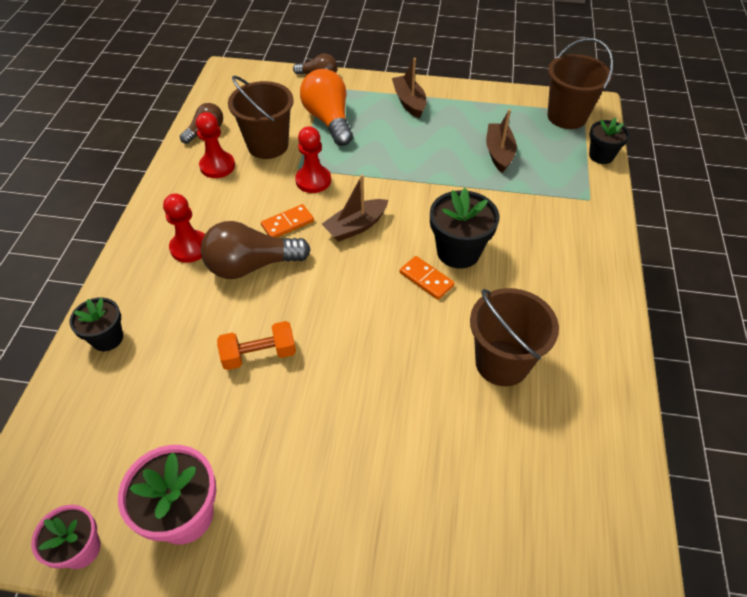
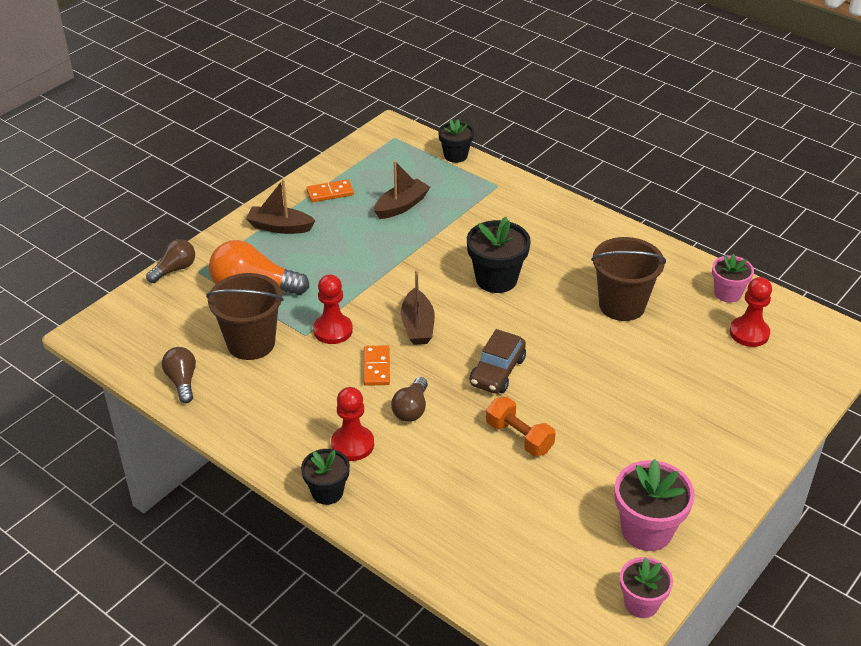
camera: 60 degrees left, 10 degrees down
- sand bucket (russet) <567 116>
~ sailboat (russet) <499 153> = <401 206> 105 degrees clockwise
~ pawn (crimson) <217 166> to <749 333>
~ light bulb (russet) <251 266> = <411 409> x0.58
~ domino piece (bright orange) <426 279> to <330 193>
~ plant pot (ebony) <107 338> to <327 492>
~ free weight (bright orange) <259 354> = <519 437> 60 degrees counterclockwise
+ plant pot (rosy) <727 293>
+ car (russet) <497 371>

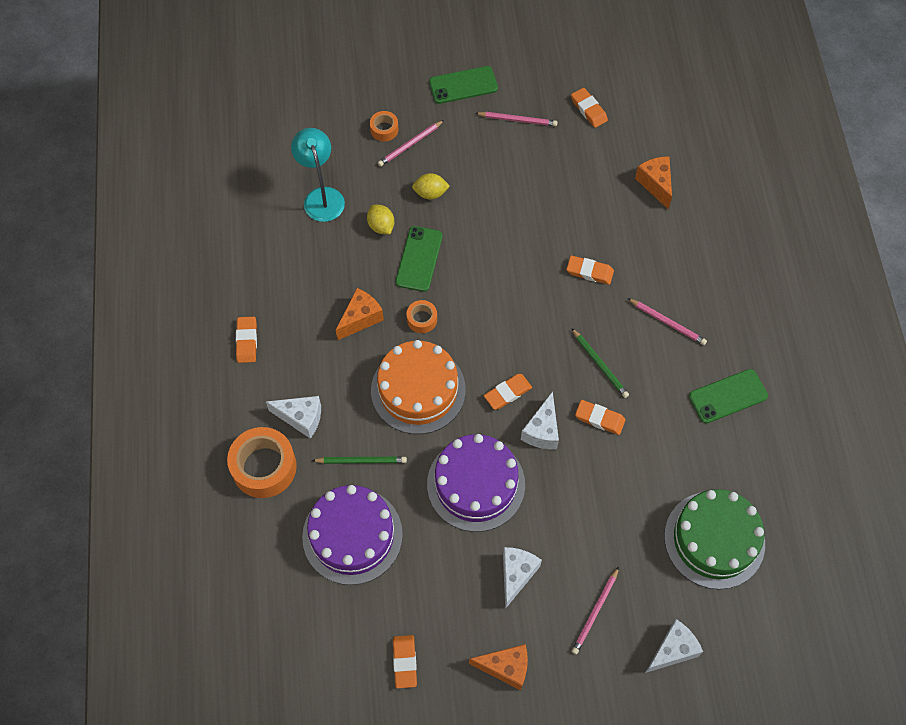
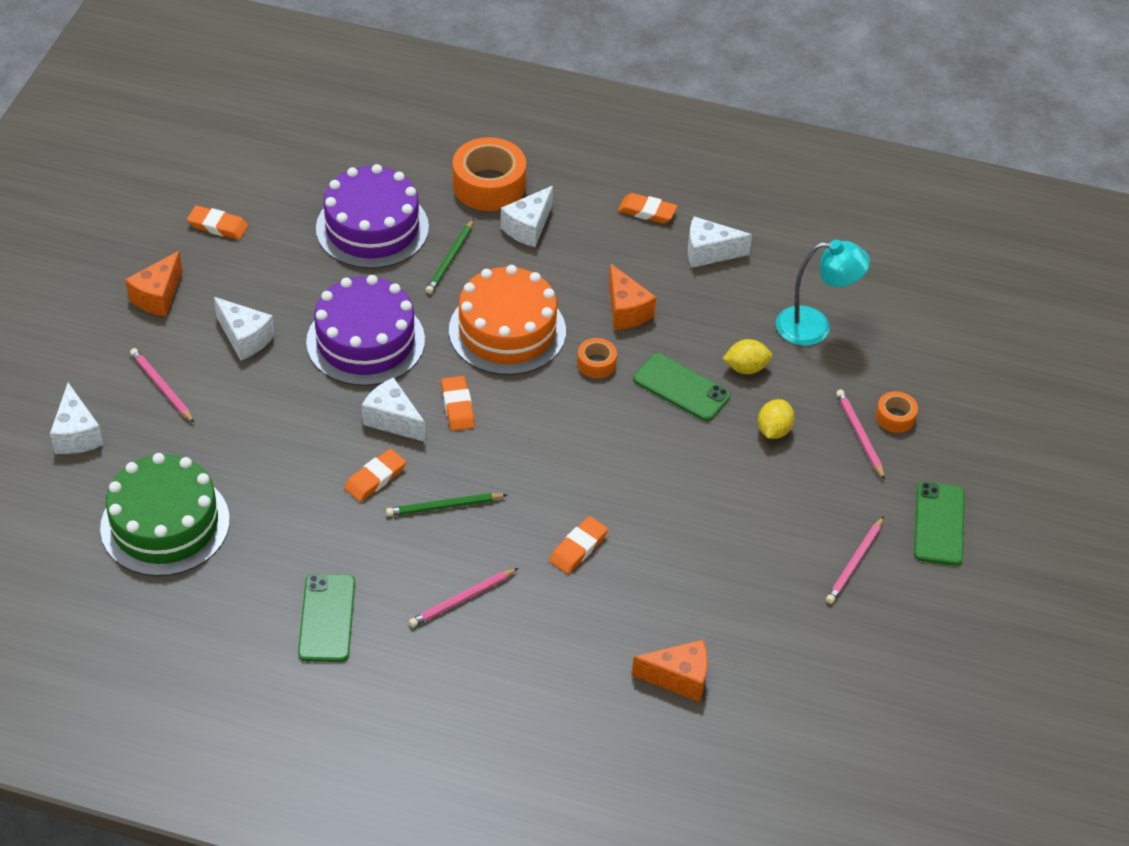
camera: 110 degrees right, 15 degrees down
- gum eraser (bright orange) <588 109>
+ piece of cheese (pure white) <709 253>

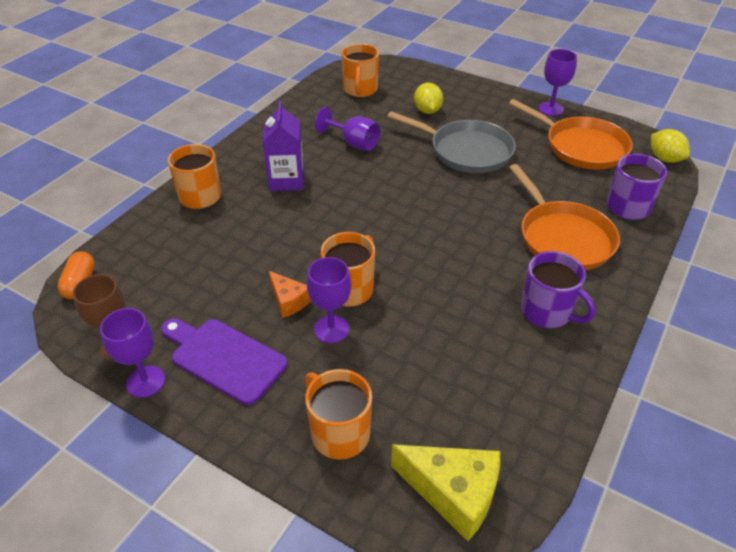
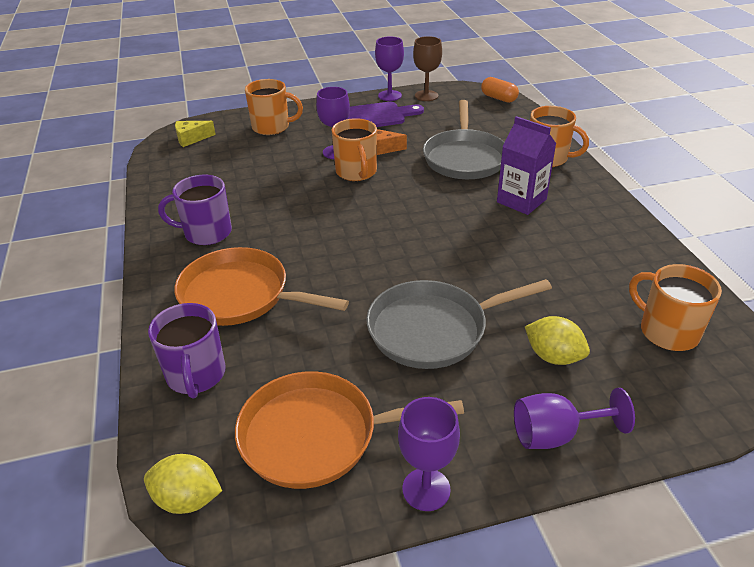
camera: 135 degrees right, 5 degrees down
~ chalice (violet) <354 143> to <555 434>
~ piece of cheese (golden) <453 493> = <191 139> x0.59
+ frying pan (grey) <464 158>

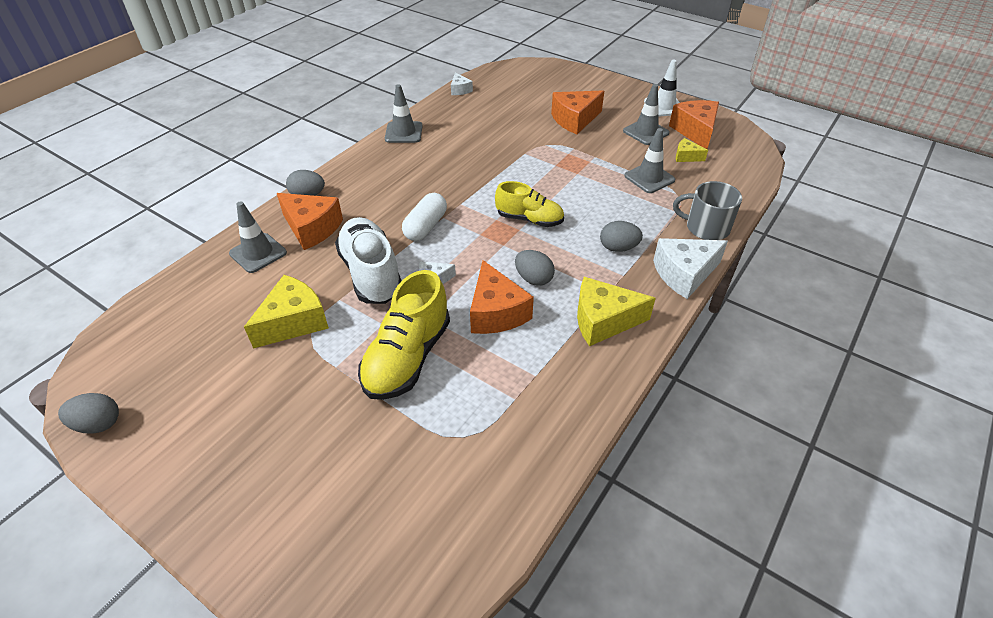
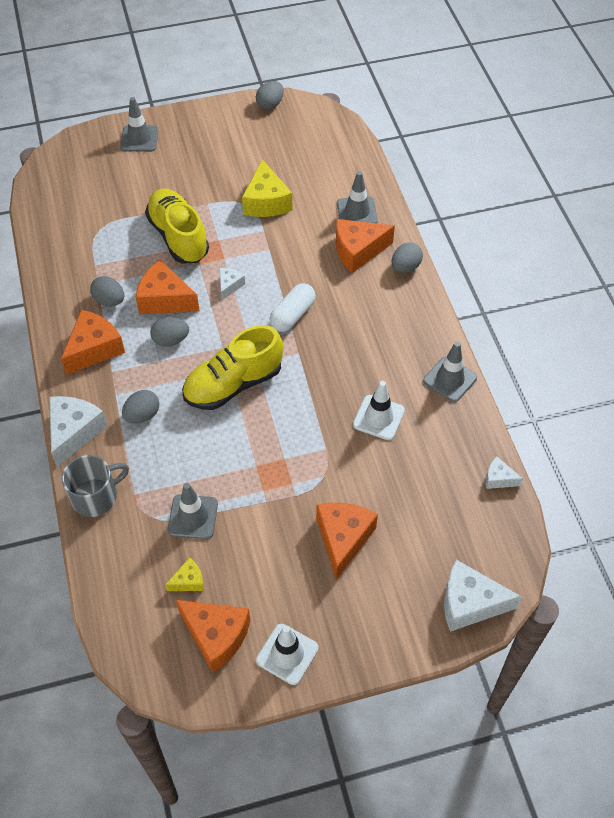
camera: 130 degrees right, 10 degrees up
~ safety cone (grey) <646 132> to <139 139>
~ lace-up shoe (golden) <529 219> = <233 384> x1.53
~ pill (pure white) <425 226> = <292 315> 60 degrees clockwise
- lace-up shoe (pure white) <371 273>
~ piece of cheese (golden) <603 321> to piece of cheese (bright orange) <94 349>
+ egg shape (grey) <109 300>
+ safety cone (pure white) <378 417>
+ piece of cheese (pure white) <469 603>

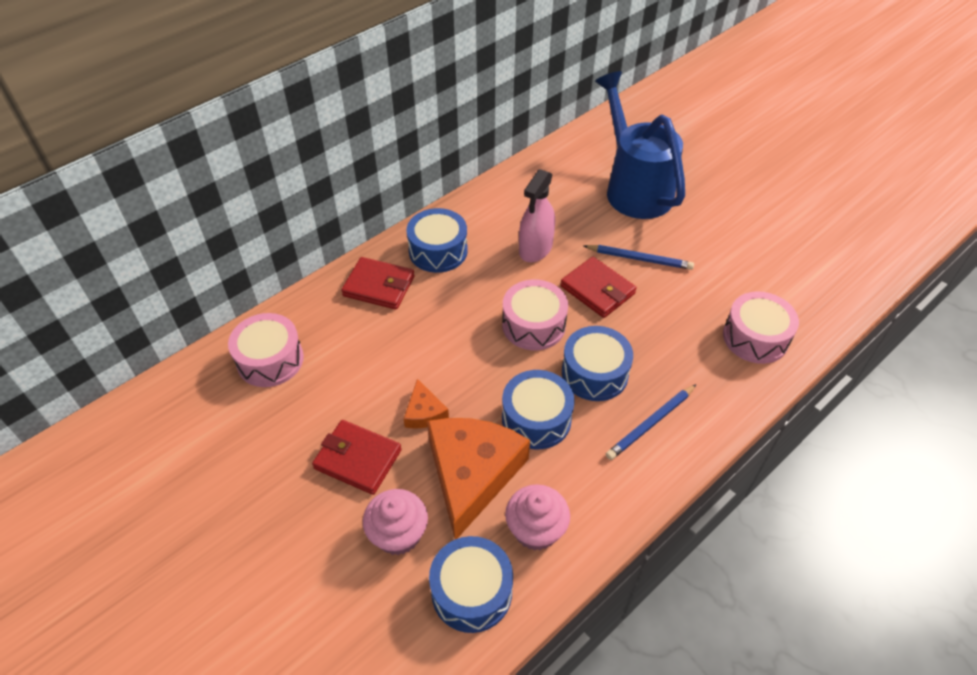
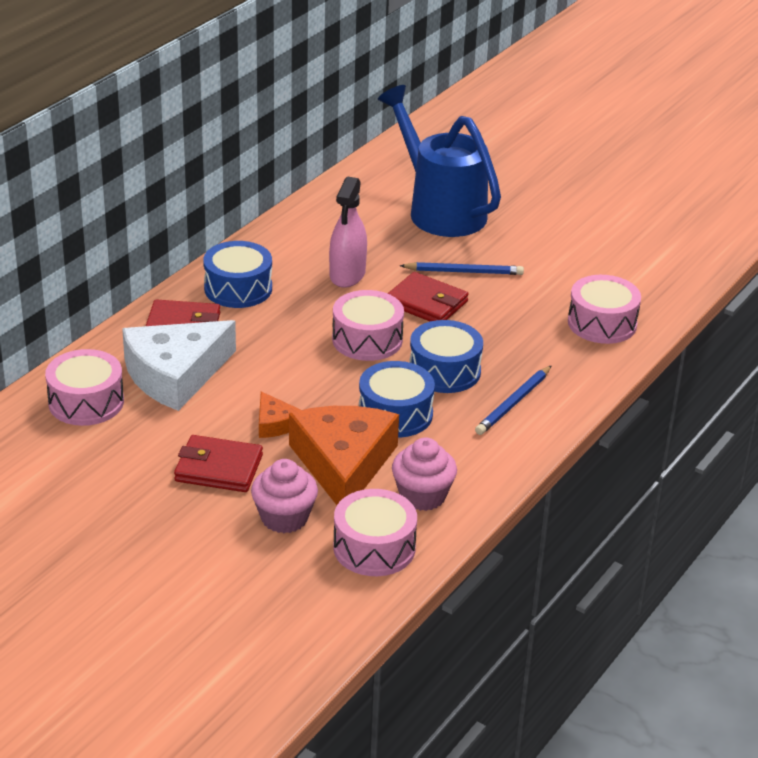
camera: 15 degrees left, 15 degrees down
~ drum (blue) <471 591> to drum (rosy) <374 548>
+ piece of cheese (pure white) <175 375>

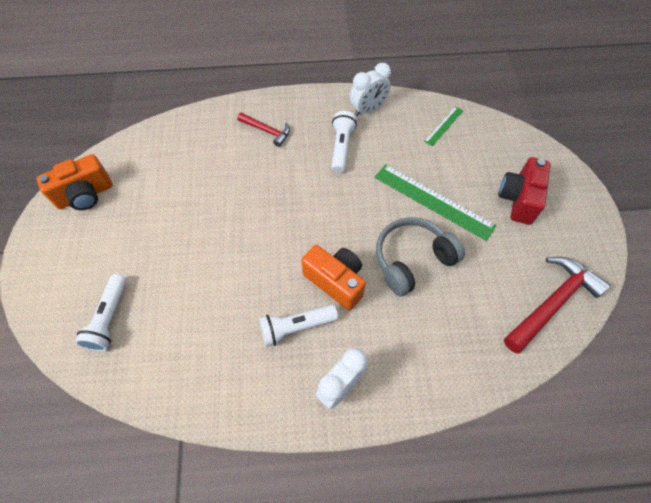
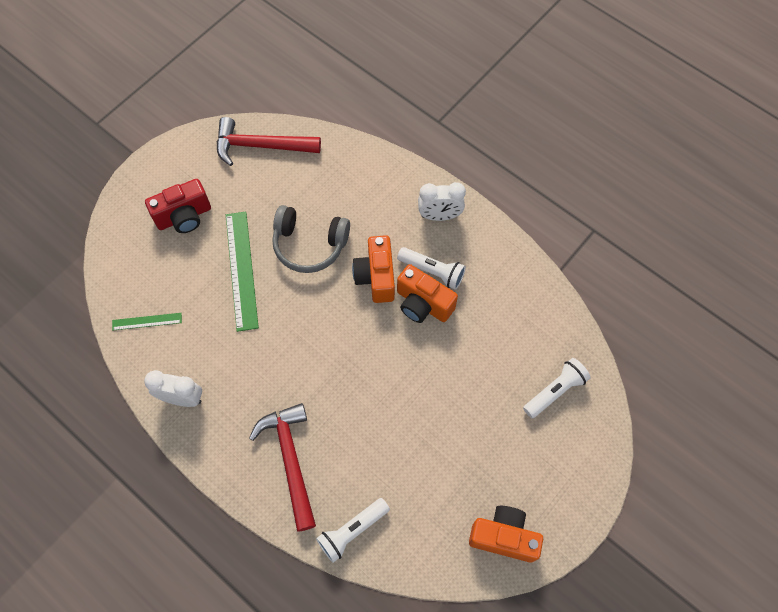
camera: 135 degrees left, 5 degrees up
~ pocket torch (pure white) <341 147> to <352 531>
~ claw hammer (crimson) <267 131> = <290 460> x1.76
+ photo camera (bright orange) <423 304>

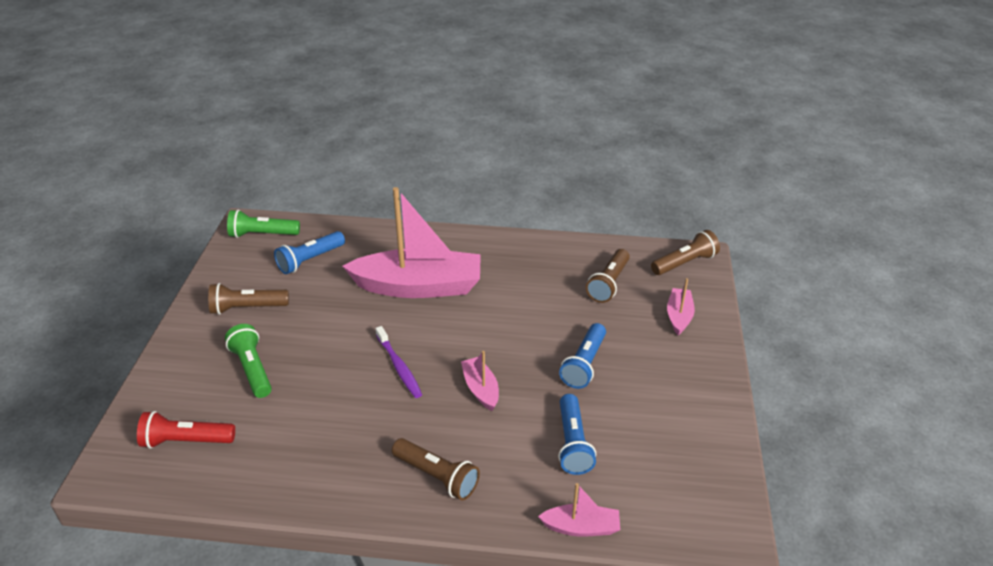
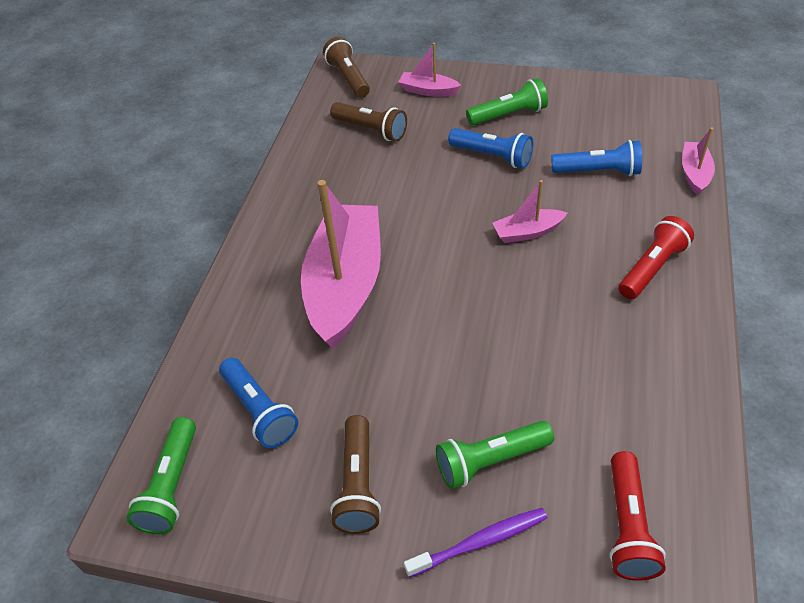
camera: 80 degrees left, 10 degrees up
~ toothbrush (violet) <399 366> to <479 542>
~ pocket torch (russet) <437 476> to pocket torch (crimson) <652 268>
+ pocket torch (emerald) <508 115>

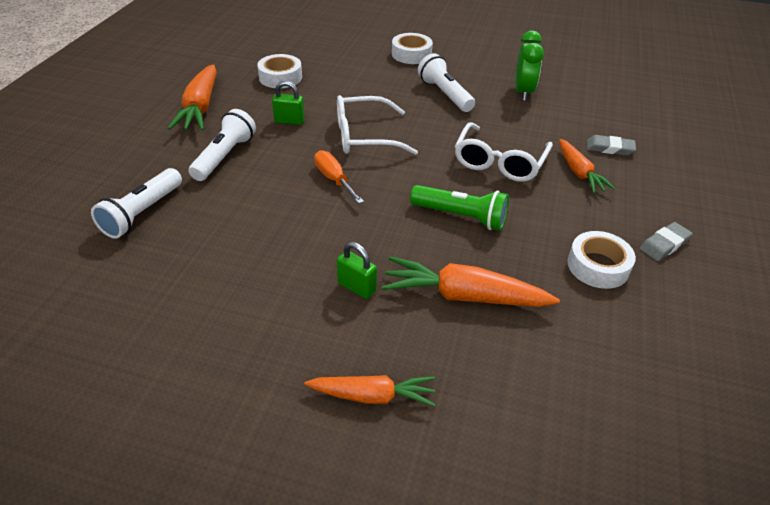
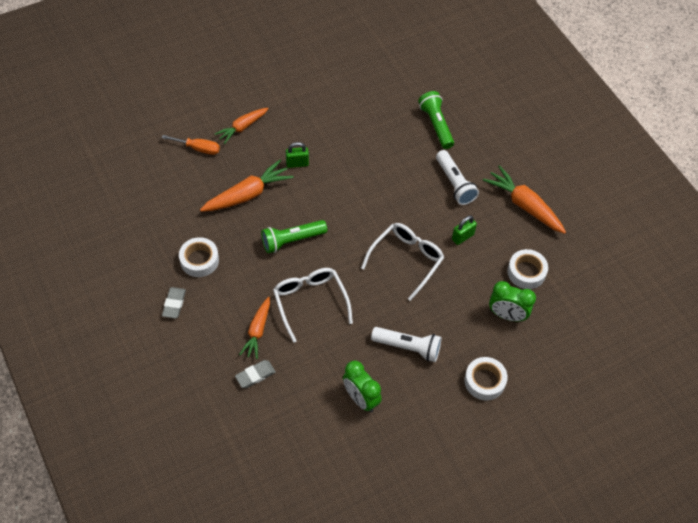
camera: 135 degrees right, 15 degrees up
~ toy carrot (bright orange) <579 173> = <257 331> 105 degrees counterclockwise
~ hand screwdriver (bright orange) <334 179> to <198 148>
~ pocket torch (pure white) <142 213> to pocket torch (emerald) <436 125>
+ clock (emerald) <507 315>

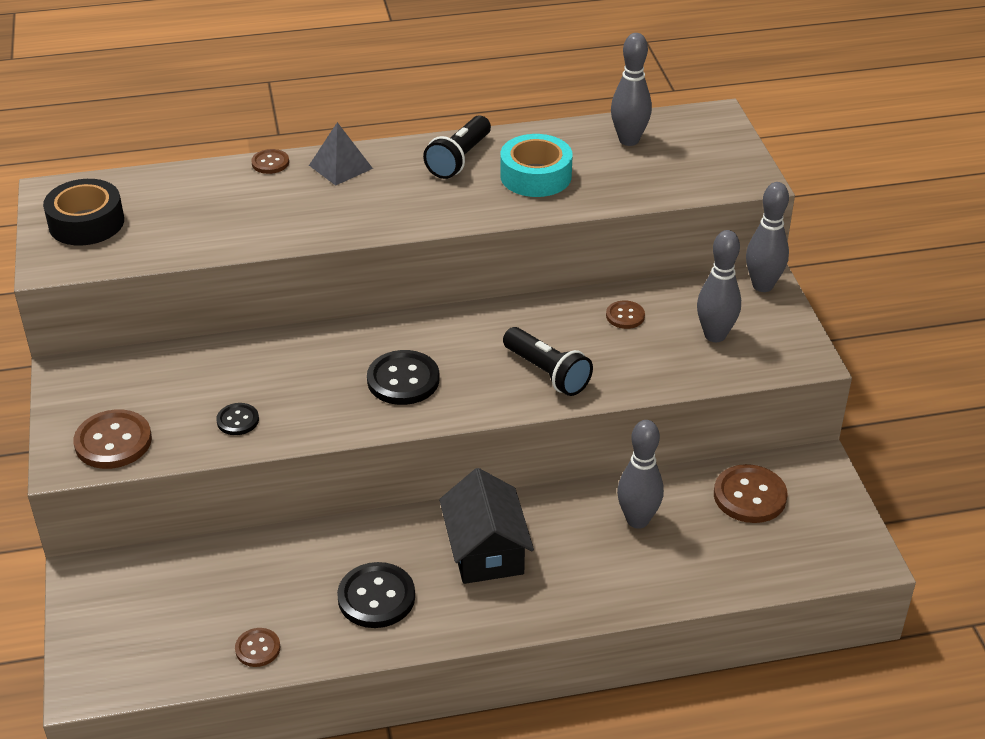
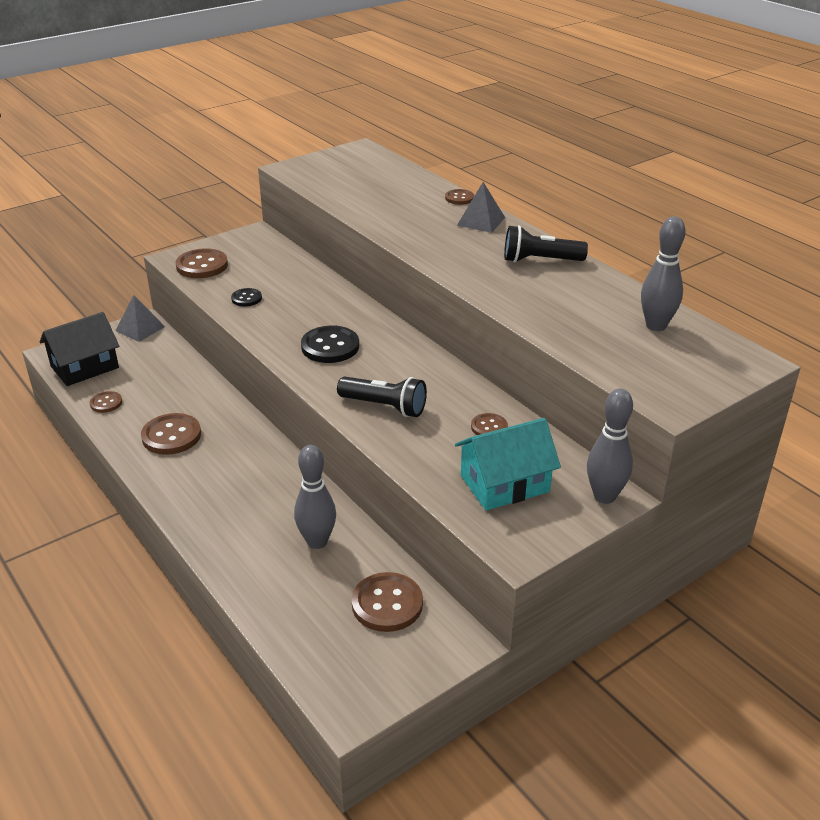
camera: 65 degrees right, 5 degrees down
- tape (teal) <535 176>
- tape (ebony) <86 223>
~ bowling pin (grey) <715 335> to house (teal) <504 483>
~ pocket torch (ebony) <547 373> = <384 406> 90 degrees counterclockwise
~ house (ebony) <486 550> to <84 367>
~ button (ebony) <376 597> to button (russet) <171 436>
+ pyramid shape (grey) <140 328>

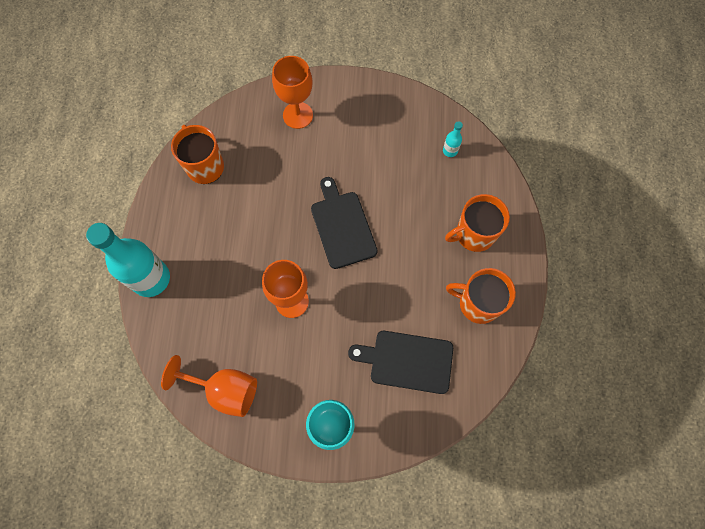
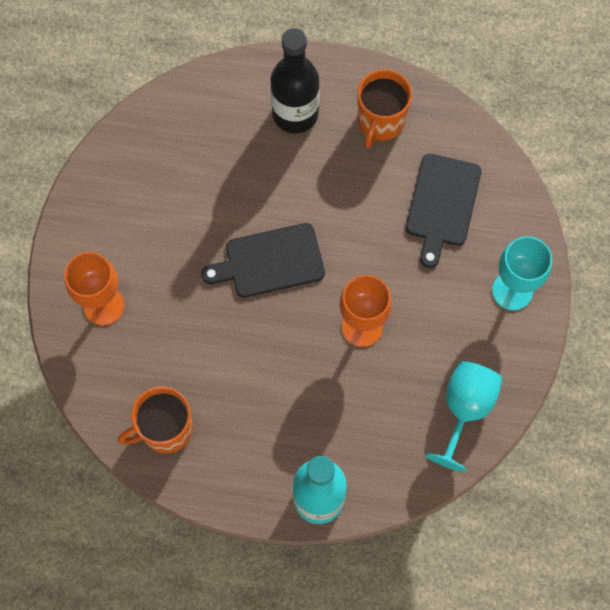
camera: 85 degrees left, 0 degrees up
- bottle (teal) <450 151>
~ mug (bright orange) <474 234> to bottle (ebony) <295 114>
~ chalice (bright orange) <225 390> to chalice (teal) <465 409>

